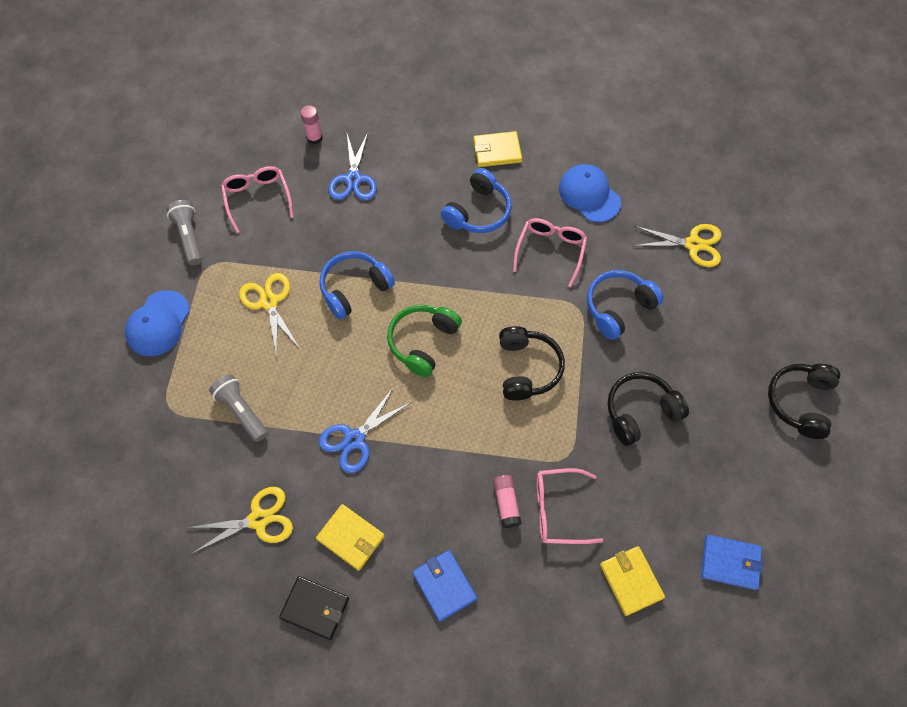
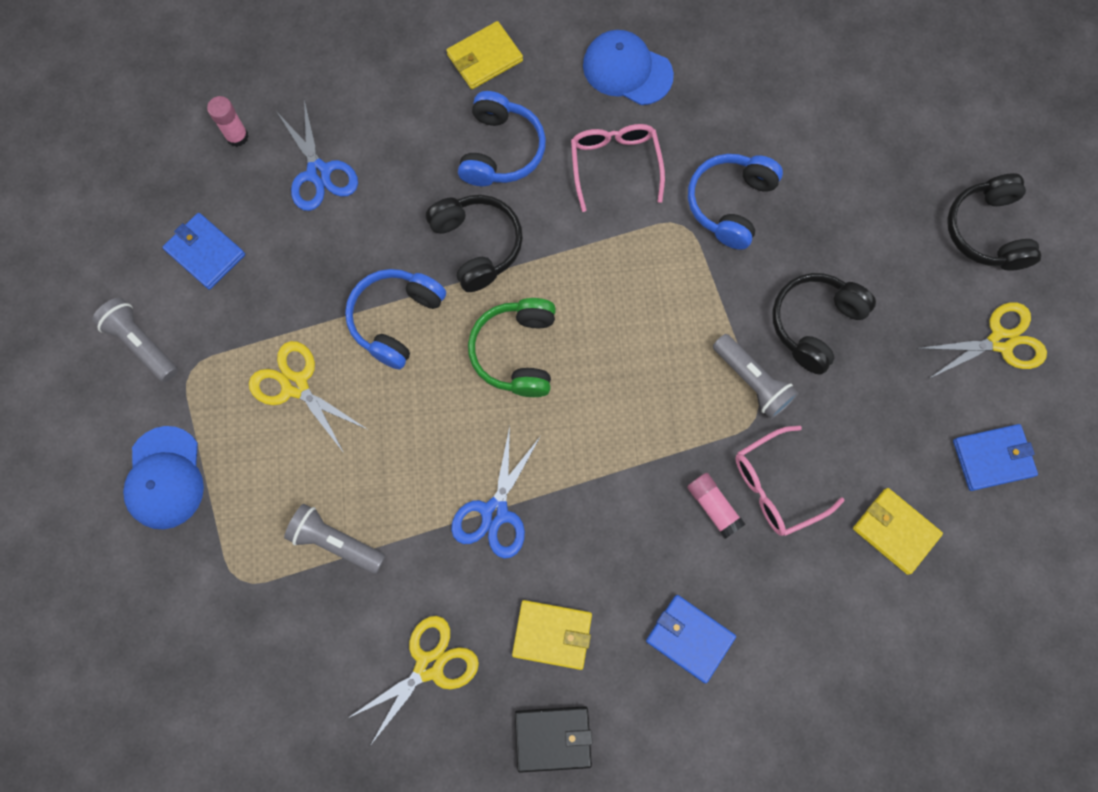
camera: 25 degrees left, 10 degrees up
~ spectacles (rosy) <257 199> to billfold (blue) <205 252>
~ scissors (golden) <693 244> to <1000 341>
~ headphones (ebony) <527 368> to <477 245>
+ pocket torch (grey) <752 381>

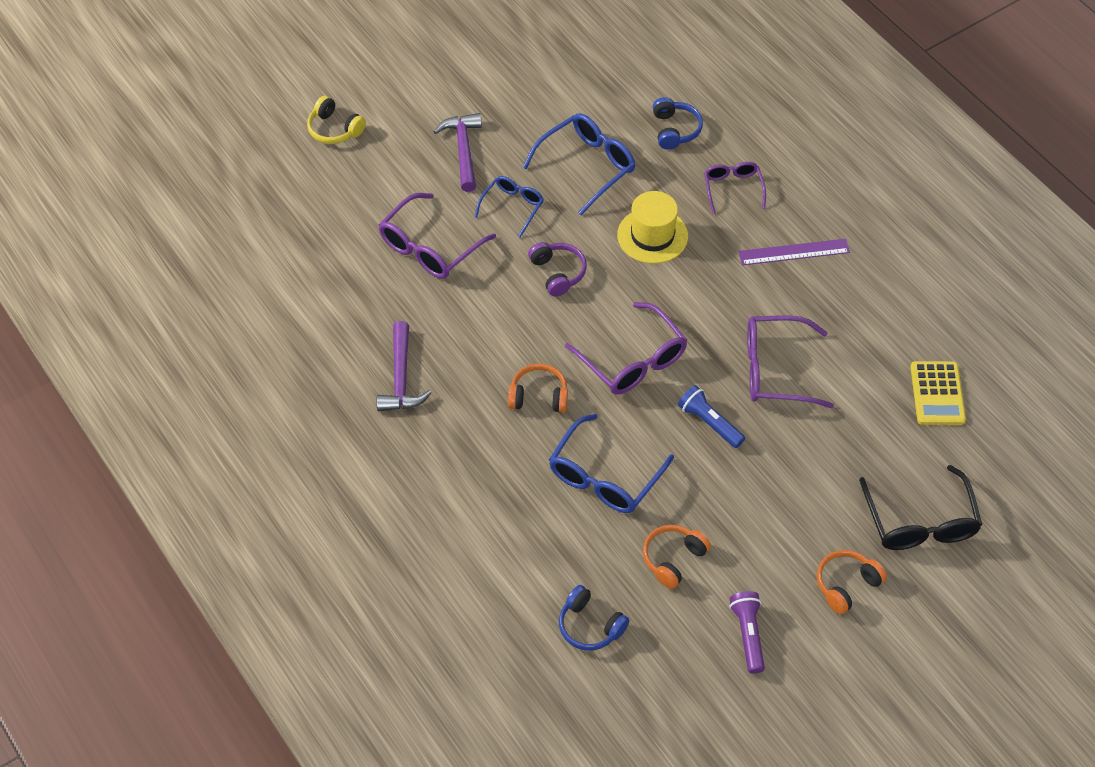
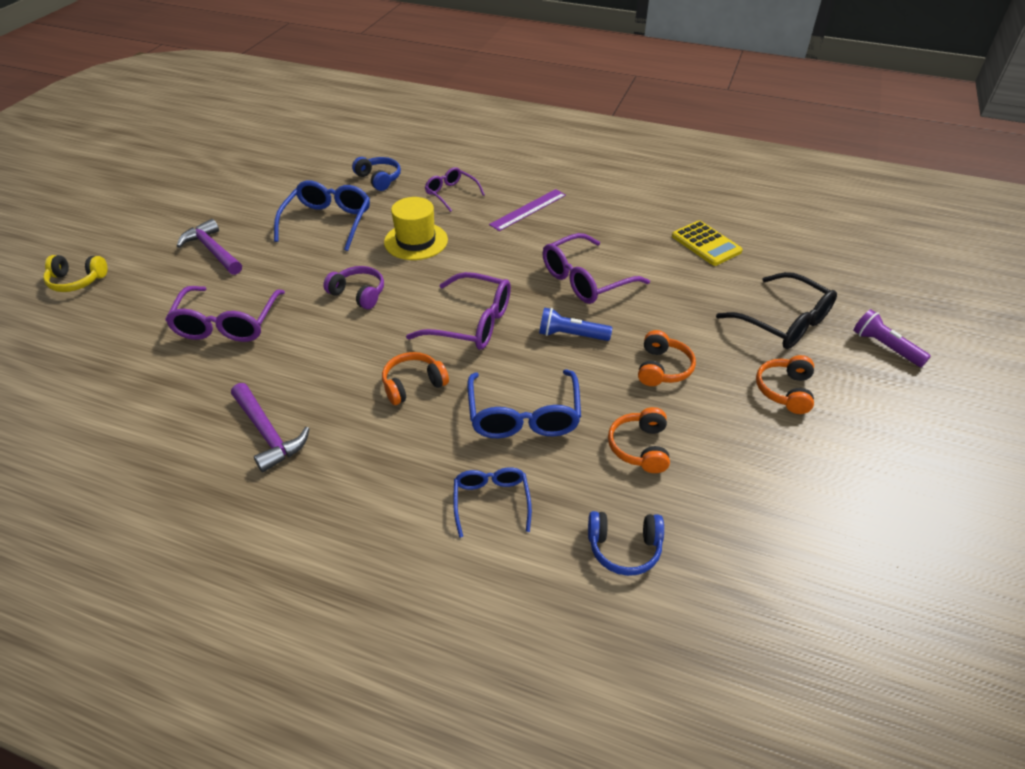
camera: 35 degrees left, 10 degrees down
~ spectacles (blue) <512 207> to <491 501>
~ pocket torch (violet) <748 635> to <885 347>
+ headphones (bright orange) <662 368>

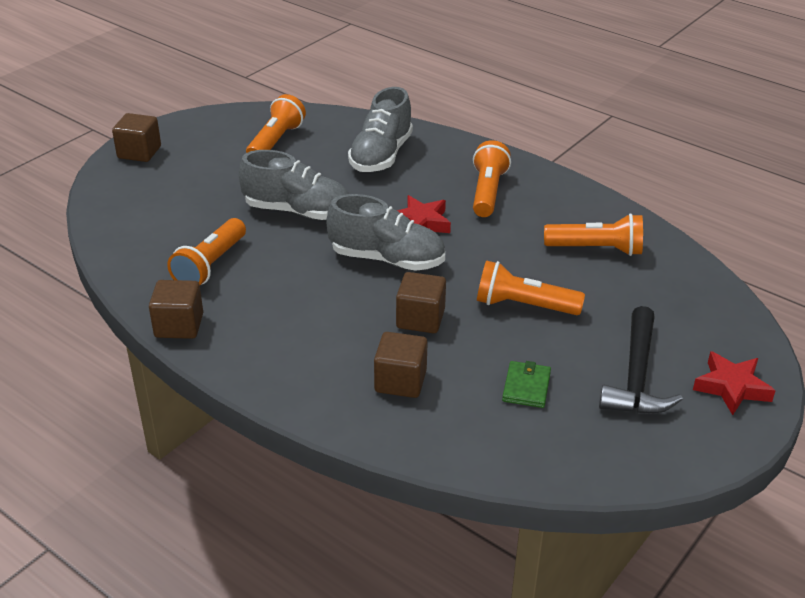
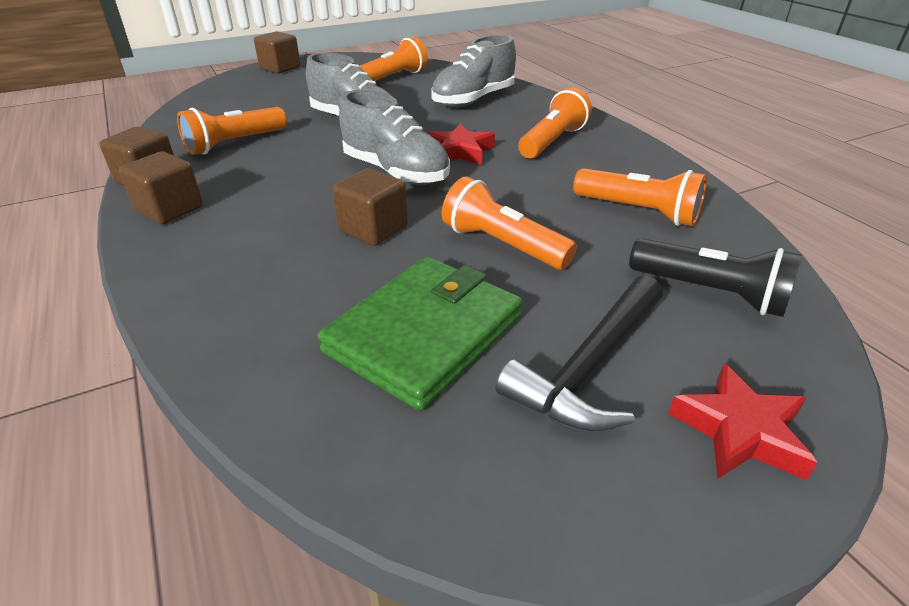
camera: 25 degrees right, 0 degrees up
~ cube (russet) <400 381> to <170 209>
~ billfold (emerald) <526 387> = <425 334> x2.15
+ pocket torch (ebony) <710 293>

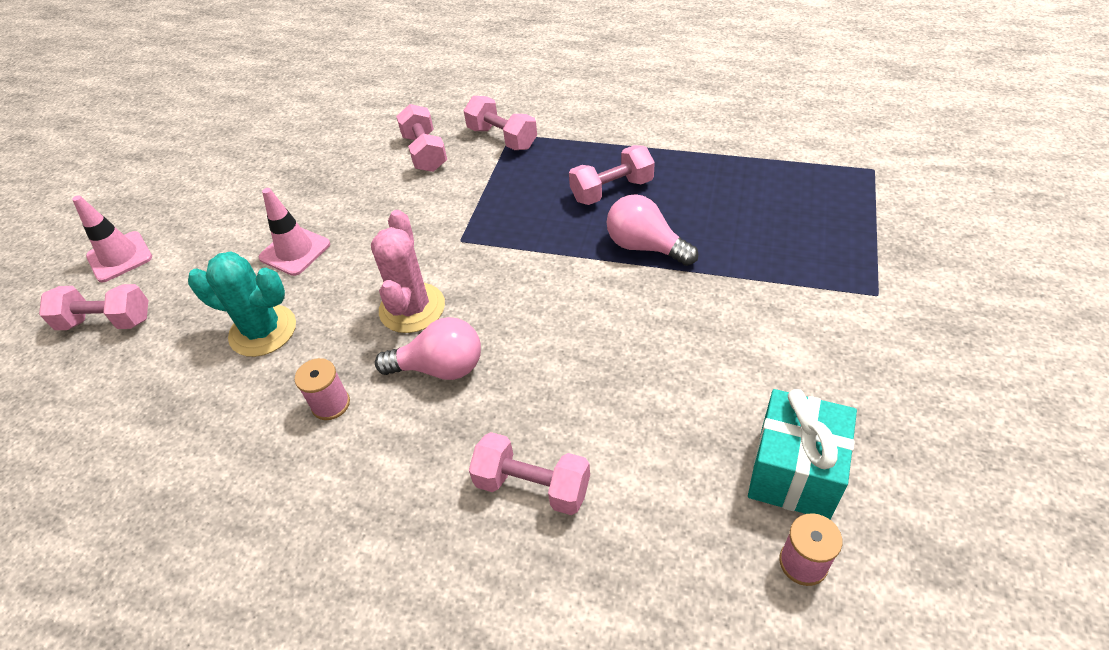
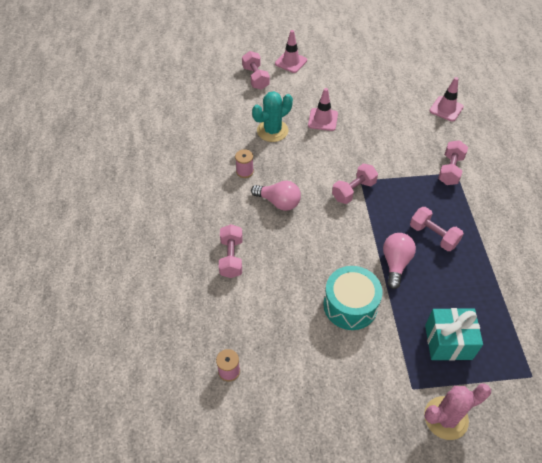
camera: 65 degrees right, 5 degrees up
~ free weight (rosy) <425 153> to <353 191>
~ cactus (rosy) <412 308> to <446 418>
~ cactus (teal) <263 331> = <272 131> 60 degrees clockwise
~ light bulb (rosy) <440 368> = <279 202> 45 degrees counterclockwise
~ gift (teal) <794 472> to <448 342>
+ safety cone (rosy) <446 109>
+ drum (teal) <350 305>

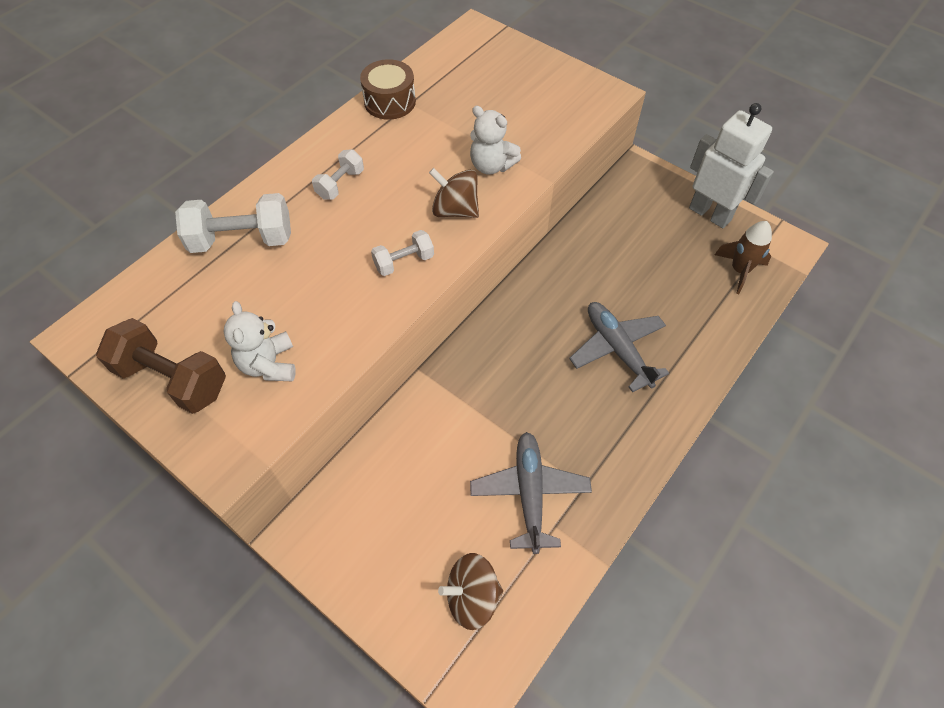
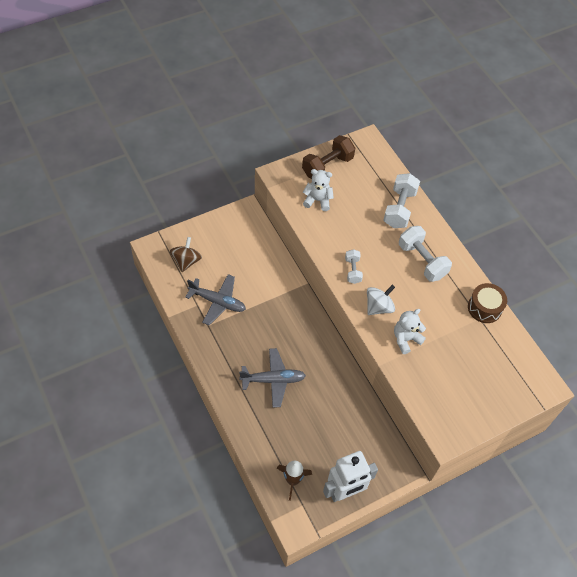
camera: 110 degrees right, 0 degrees up
~ free weight (pure white) <340 184> = <422 261> x1.76
~ spinning top (russet) <455 210> to spinning top (pure white) <378 307>

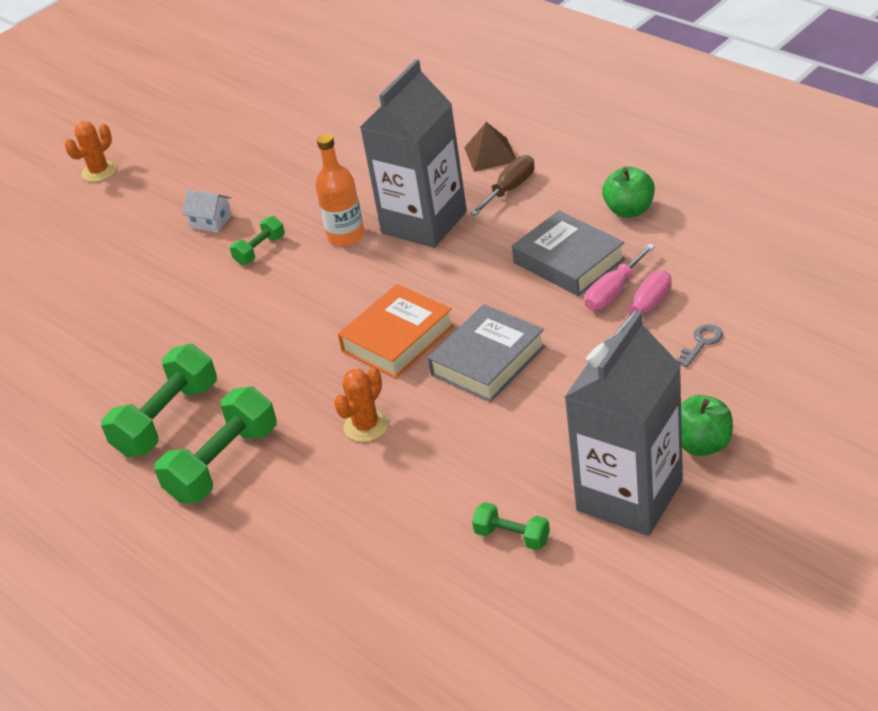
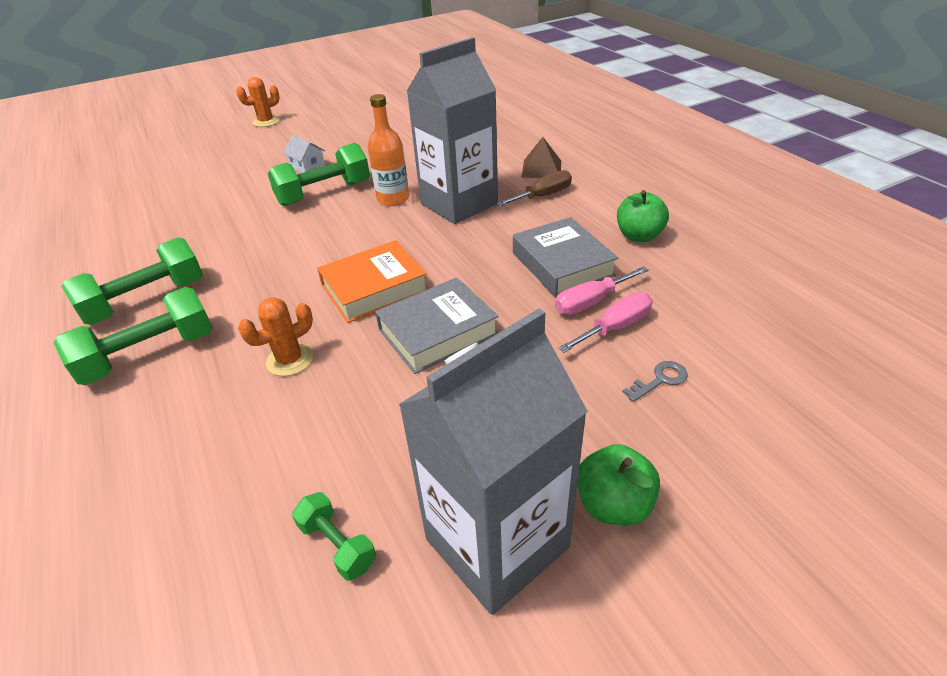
camera: 15 degrees right, 0 degrees up
~ free weight (emerald) <260 250> = <324 193> x1.91

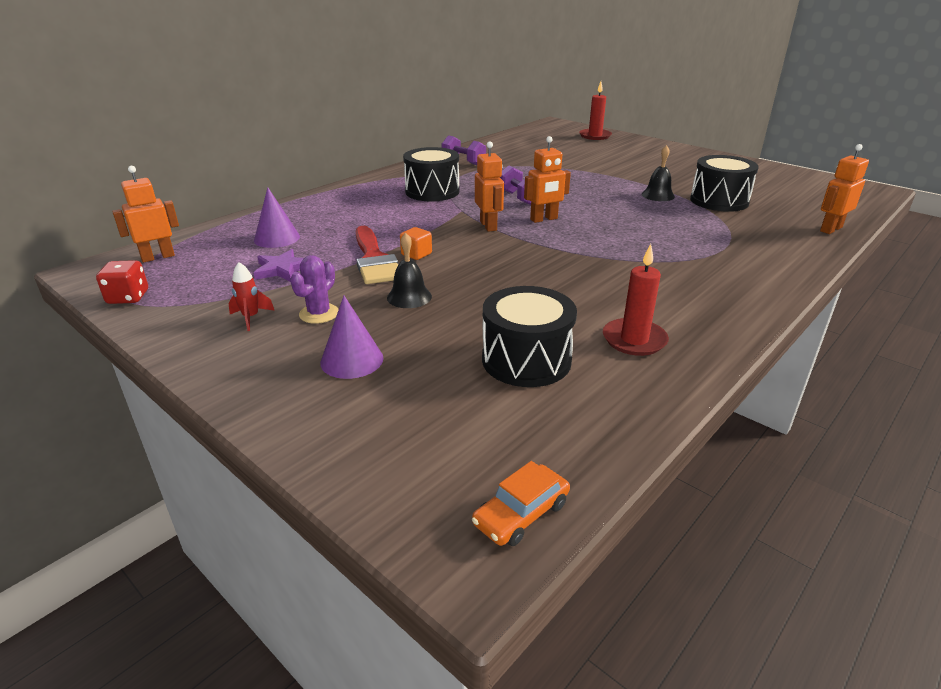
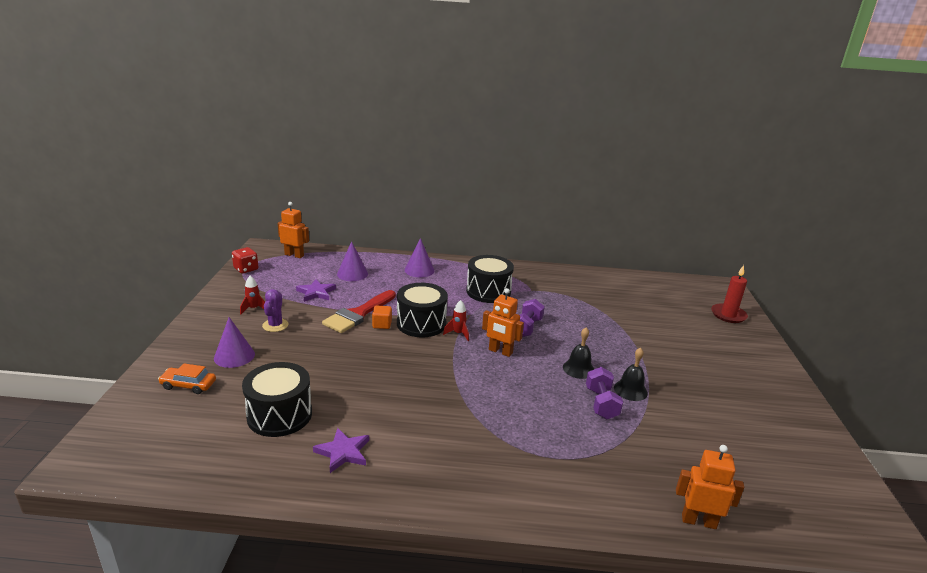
camera: 50 degrees right, 5 degrees down
~ free weight (violet) <463 162> to <601 403>
~ robot (bright orange) <488 226> to spaceship (crimson) <458 334>
~ drum (ebony) <719 201> to <421 323>
~ bell (ebony) <409 297> to <578 369>
~ wax candle (crimson) <634 340> to star (violet) <343 452>
~ cactus (violet) <319 314> = <275 325> 75 degrees counterclockwise
~ car (bright orange) <521 513> to <188 385>
+ cone (violet) <419 270>

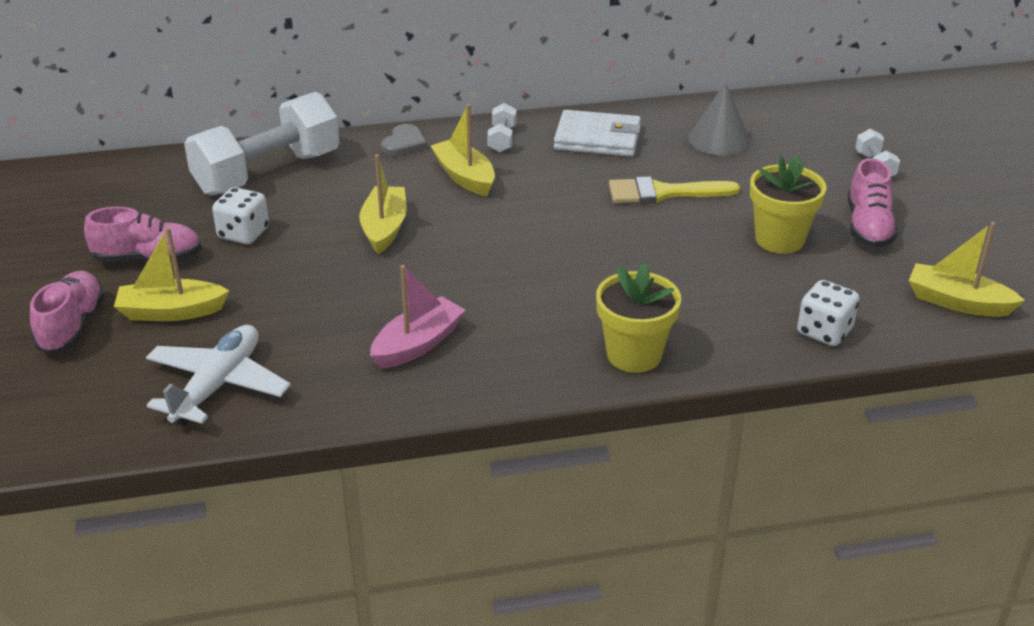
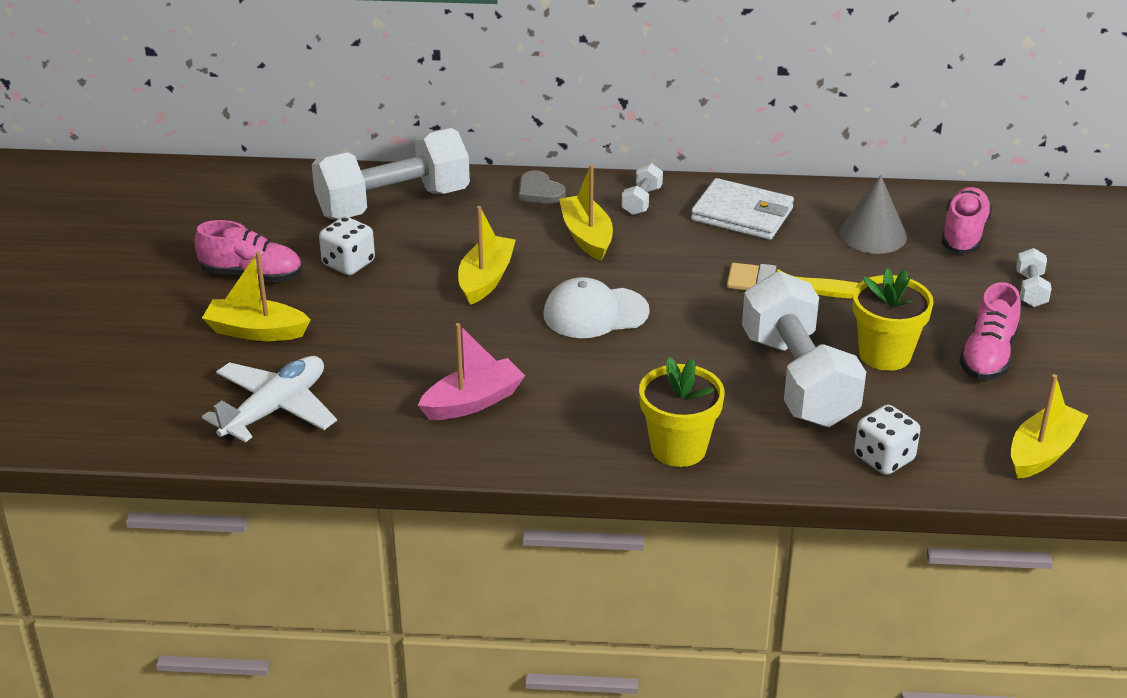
camera: 15 degrees right, 0 degrees up
~ heart (grey) <404 143> = <539 191> 105 degrees clockwise
~ sailboat (golden) <957 302> = <1043 452> 90 degrees clockwise
~ lace-up shoe (rosy) <72 326> to <964 234>
+ free weight (pure white) <798 379>
+ baseball cap (pure white) <595 313>

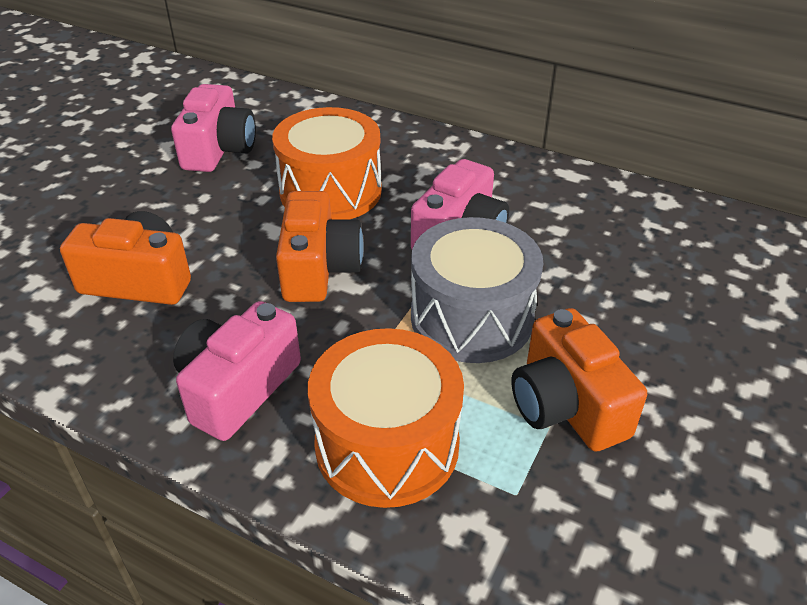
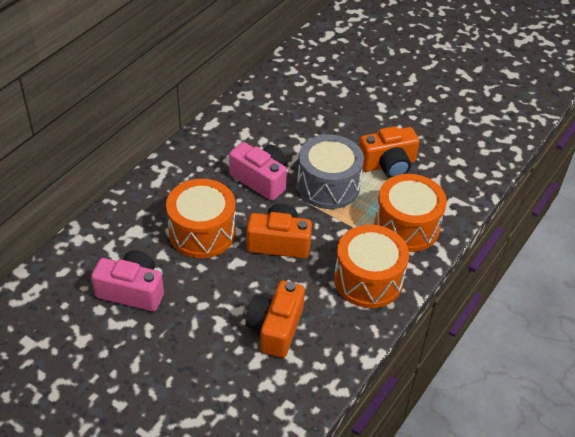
camera: 85 degrees left, 5 degrees up
~ photo camera (rosy) <237 388> to drum (bright orange) <368 280>

